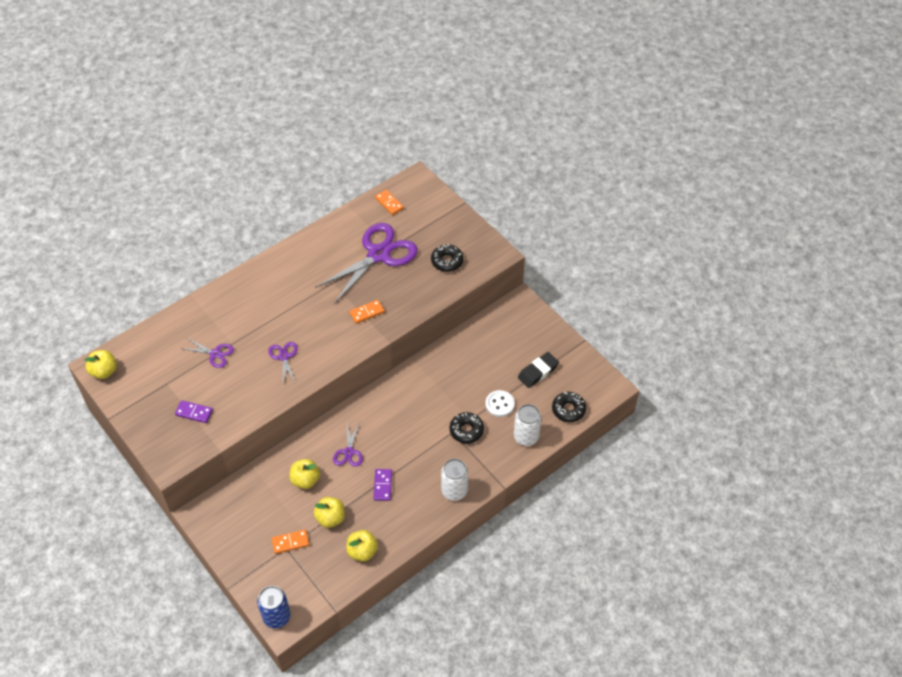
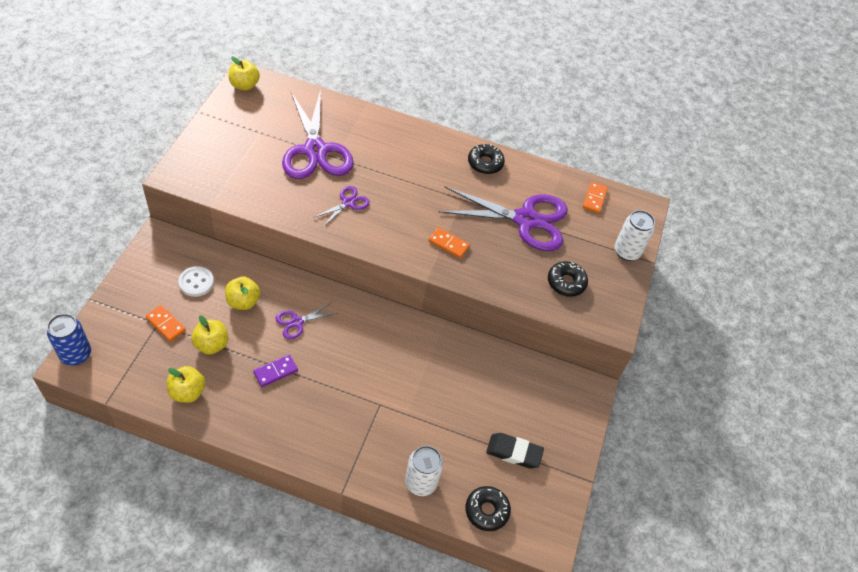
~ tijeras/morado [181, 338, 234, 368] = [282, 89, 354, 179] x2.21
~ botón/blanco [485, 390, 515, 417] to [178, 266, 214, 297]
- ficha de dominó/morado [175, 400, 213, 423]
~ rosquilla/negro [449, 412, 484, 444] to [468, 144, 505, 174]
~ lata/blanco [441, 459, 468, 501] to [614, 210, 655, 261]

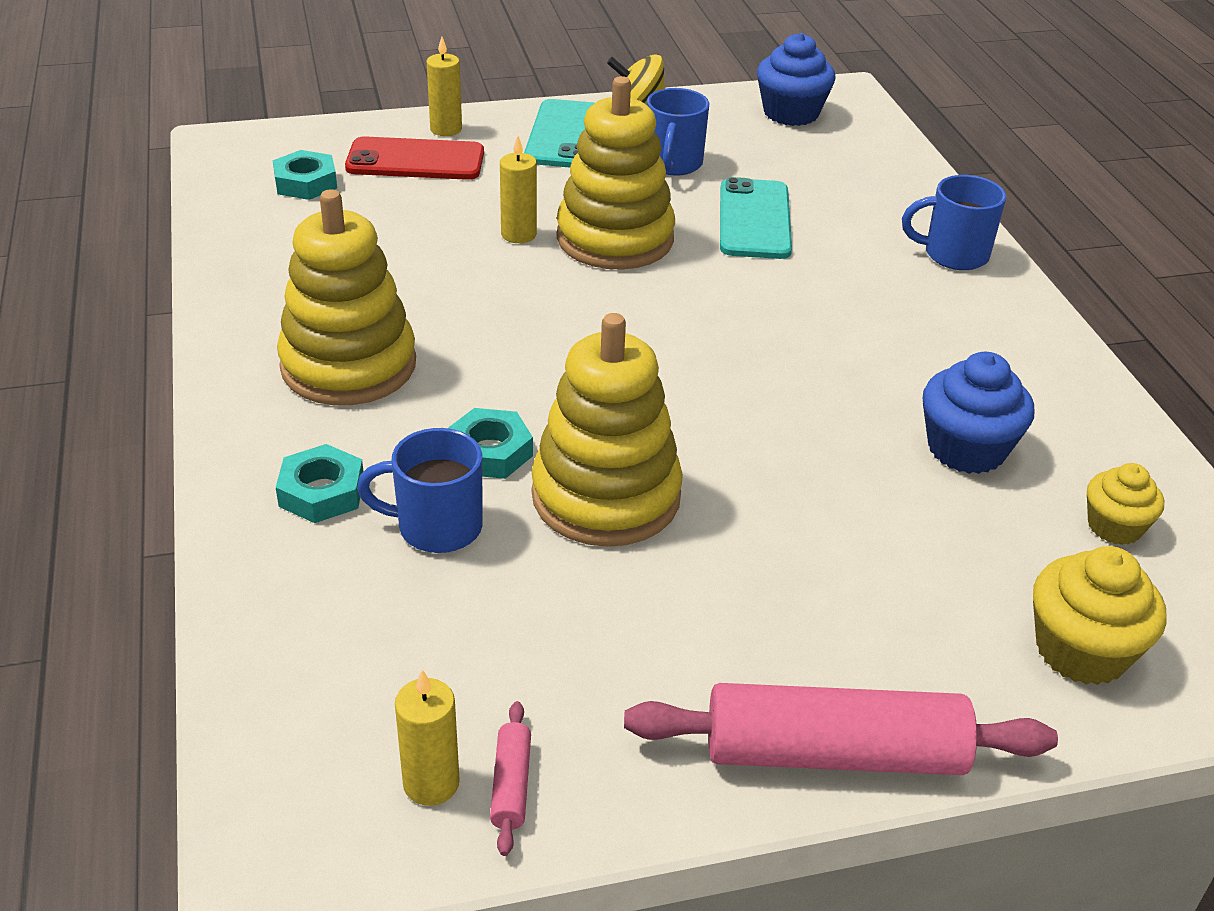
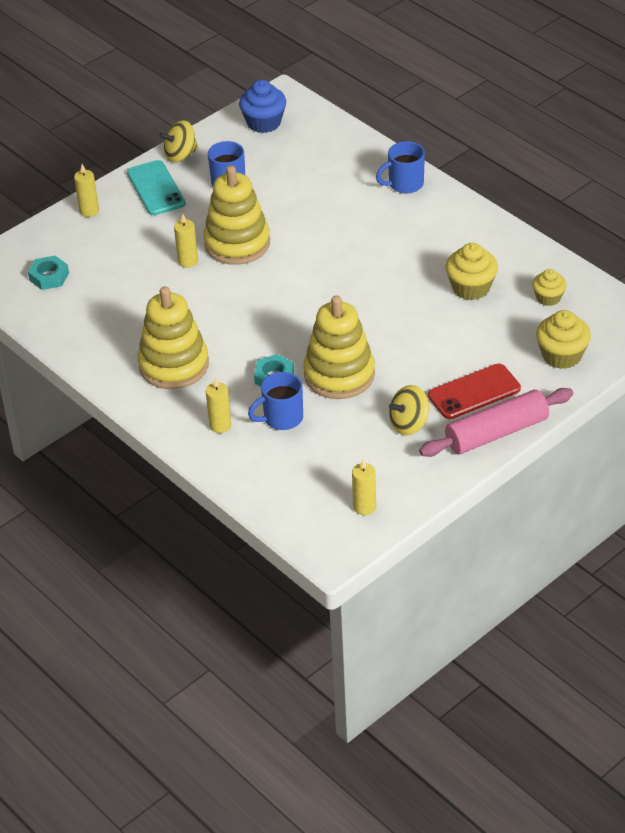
~ móvil/rojo [345, 136, 484, 180] to [428, 364, 521, 419]
- móvil/turquesa [720, 177, 792, 259]
~ magdalena/azul [923, 352, 1034, 474] to magdalena/amarillo [445, 243, 498, 300]
~ tuerca/turquesa [276, 444, 363, 523] to vela/amarillo [206, 377, 231, 433]
- rodillo/rosa [490, 701, 531, 856]
+ peonza/amarillo [389, 385, 429, 435]

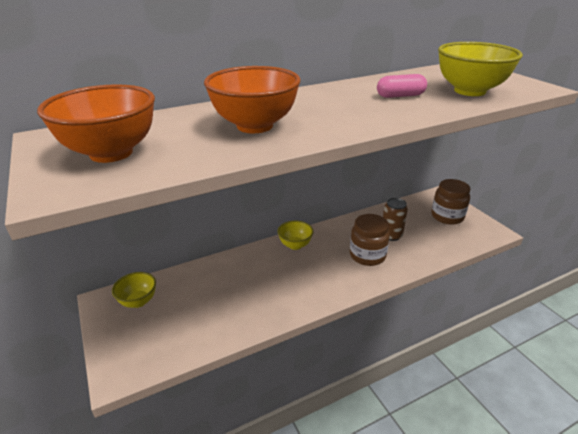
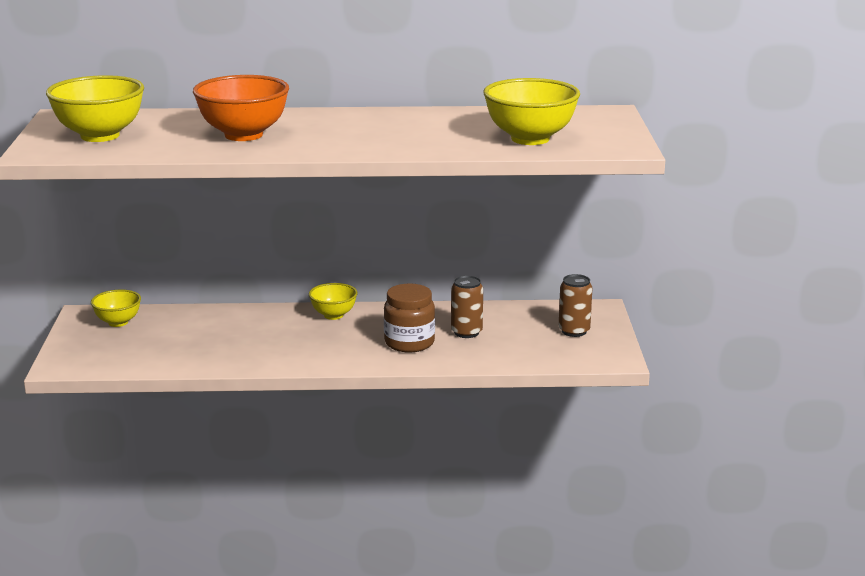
- cápsula/rosa [377, 74, 427, 98]
~ cuenco/naranja [37, 84, 155, 163] to cuenco/amarillo [46, 75, 144, 142]
~ tarro/marrón [431, 179, 471, 225] to lata/marrón [558, 274, 592, 337]

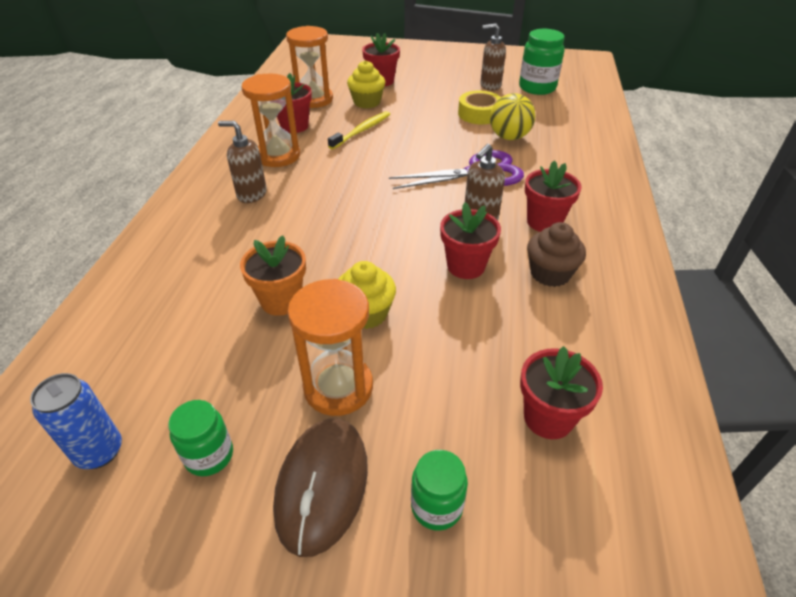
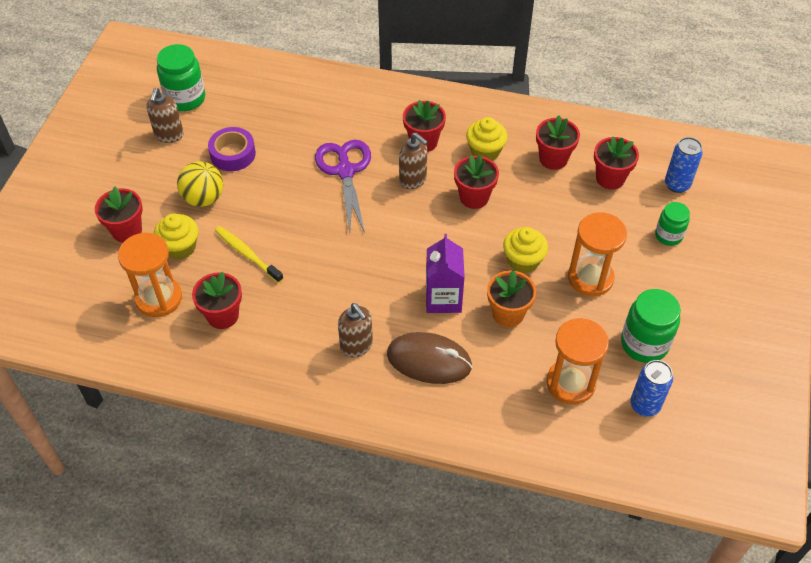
~ reloj de arena/naranja [241, 74, 300, 167] to [546, 318, 609, 405]
~ cinta adhesiva/amarillo [458, 91, 501, 124] to cinta adhesiva/morado [208, 127, 256, 171]
~ pelota/amarillo [490, 93, 536, 140] to [177, 161, 223, 207]
~ dispensador de jabón/marrón [218, 121, 267, 203] = [338, 303, 373, 357] 60 degrees counterclockwise
~ magdalena/marrón [527, 222, 586, 287] to magdalena/amarillo [466, 117, 507, 161]
~ tarro/verde [168, 400, 233, 476] = [621, 289, 681, 363] x1.60
~ ratón/marrón [273, 419, 368, 557] to [387, 332, 472, 384]
+ maceta/rojo [536, 115, 580, 170]
+ lata/azul [665, 137, 703, 193]
+ cartón de leche/morado [426, 234, 465, 313]

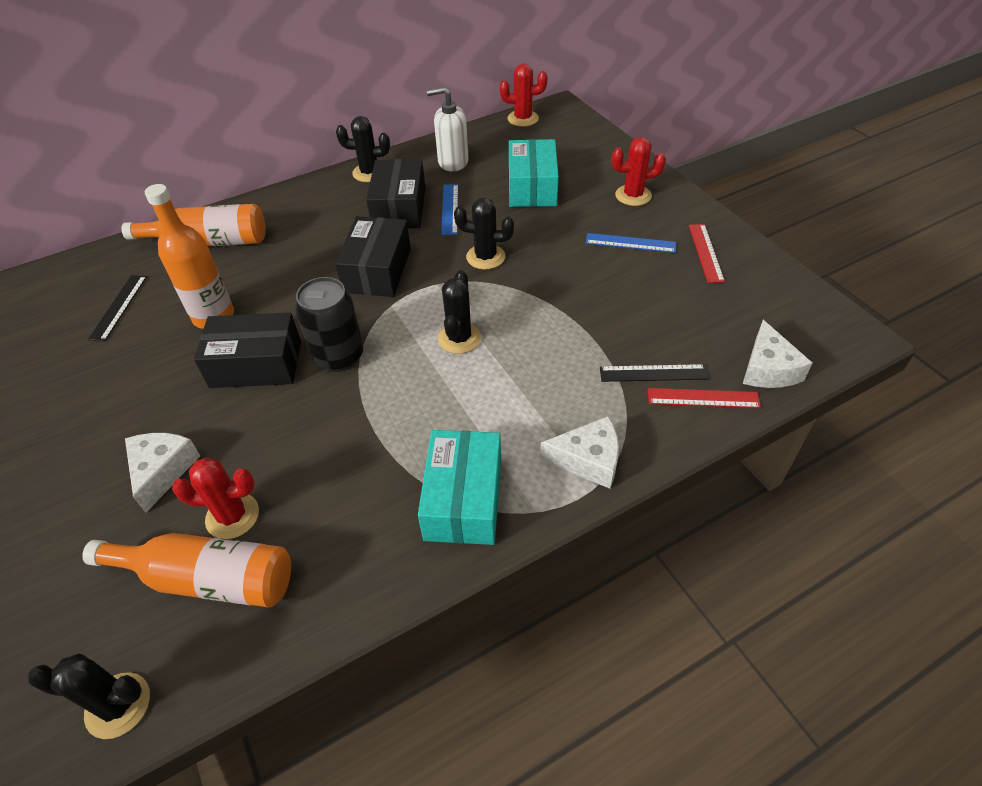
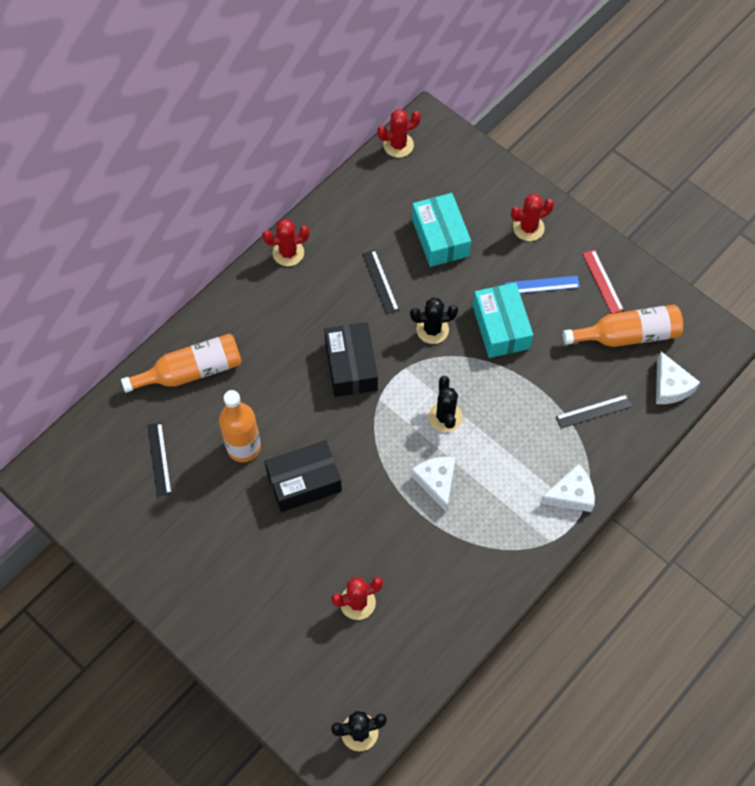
- dispensador de jabón/blanco [427, 87, 469, 172]
~ cactus/negro [336, 116, 390, 182] to cactus/rojo [262, 219, 310, 266]
- caja/negro [366, 159, 425, 228]
~ regla/azul [441, 184, 458, 235] to regla/negro [362, 250, 399, 314]
- lata/negro [295, 277, 364, 372]
- regla/rojo [648, 388, 761, 408]
~ caja/turquesa [418, 430, 501, 545] to [473, 282, 533, 358]
~ queso/blanco [125, 433, 200, 513] to [411, 457, 456, 512]
~ botella/naranja [82, 533, 291, 608] to [563, 305, 683, 347]

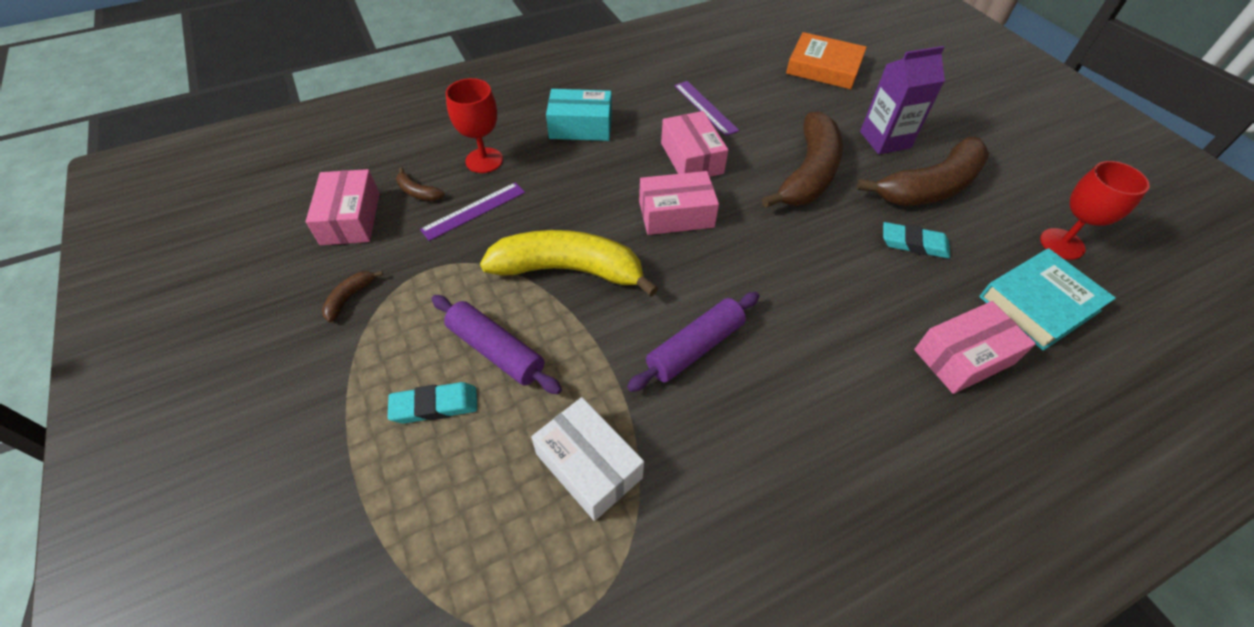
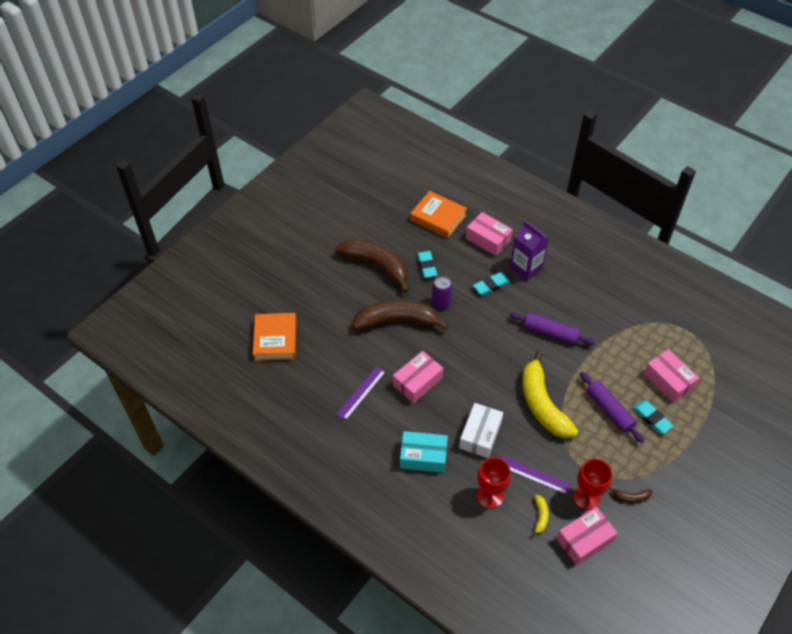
~ cartón de leche/morado [860, 46, 945, 154] to [510, 221, 549, 281]
~ caja/turquesa [546, 89, 612, 141] = [400, 431, 448, 473] 60 degrees counterclockwise
~ copa/rojo [1040, 161, 1150, 260] to [573, 459, 612, 510]
~ plátano/marrón [396, 167, 444, 201] to plátano/amarillo [532, 495, 549, 536]
~ caja/rosa [639, 171, 719, 235] to [643, 349, 699, 403]
~ libro/turquesa [979, 248, 1116, 351] to libro/naranja [410, 191, 467, 238]
~ rodillo/morado [432, 295, 562, 395] = [580, 372, 644, 443] 45 degrees counterclockwise
~ caja/blanco [531, 397, 644, 521] to [459, 403, 503, 458]
+ goma de borrar/turquesa [473, 272, 510, 295]
+ lata/morado [432, 276, 452, 309]

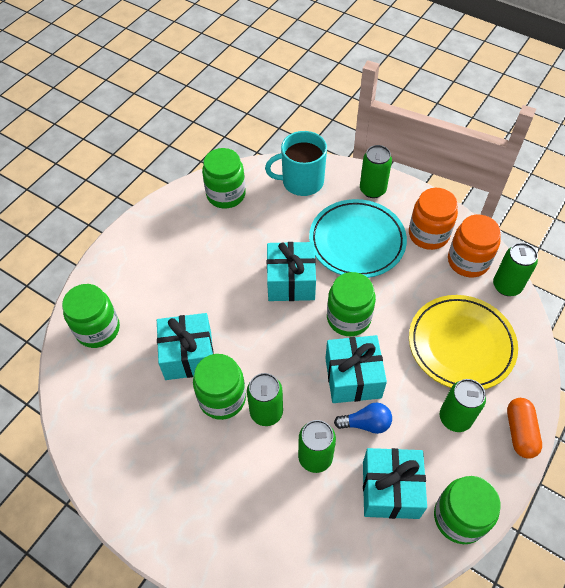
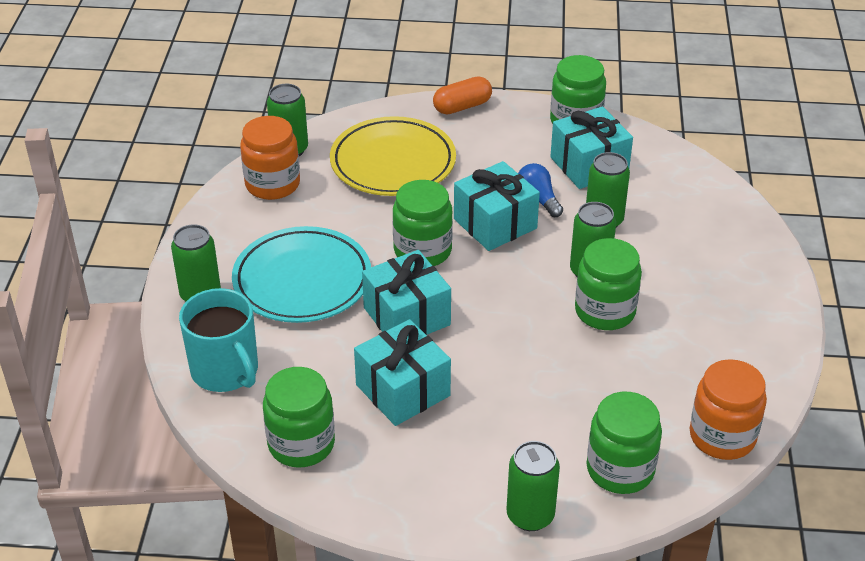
~ tarro/naranja [409, 188, 458, 250] to [690, 359, 767, 460]
~ regalo/turquesa [157, 313, 214, 380] to [354, 319, 451, 426]
~ lata/verde [440, 379, 486, 432] to [506, 441, 560, 531]

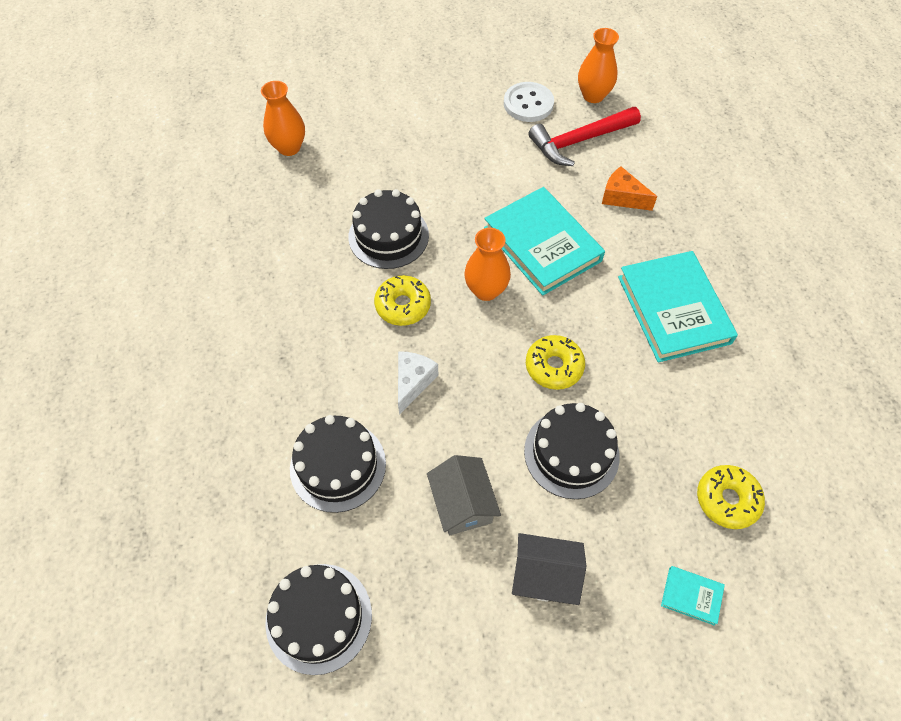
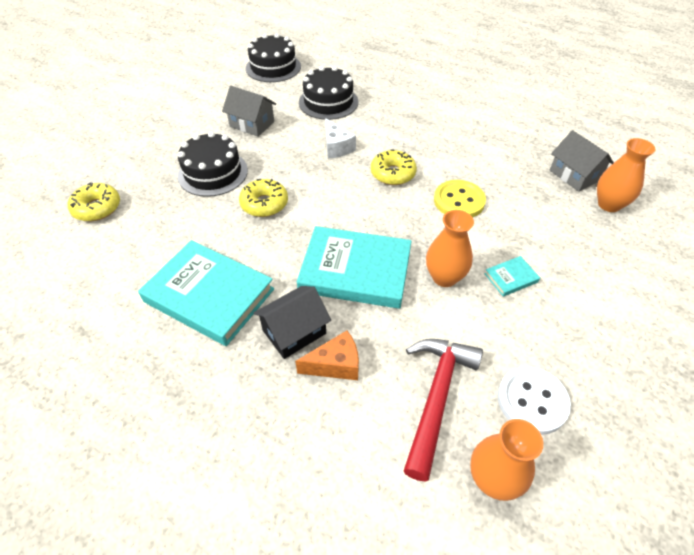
~ tarta/negro [348, 189, 429, 269] to botón/amarillo [434, 180, 486, 217]
~ florero/naranja [464, 228, 511, 301] to [426, 210, 474, 287]
~ casa/negro [512, 533, 586, 605] to [254, 286, 331, 359]
~ libro/turquesa [661, 566, 725, 626] to [484, 256, 540, 296]
+ casa/gris [550, 130, 614, 192]

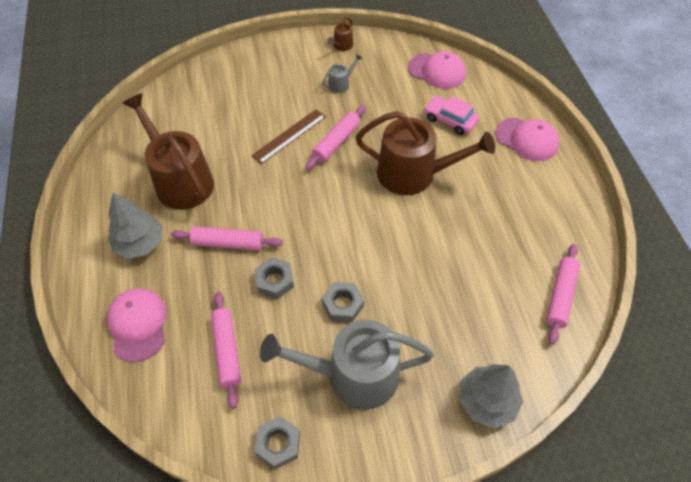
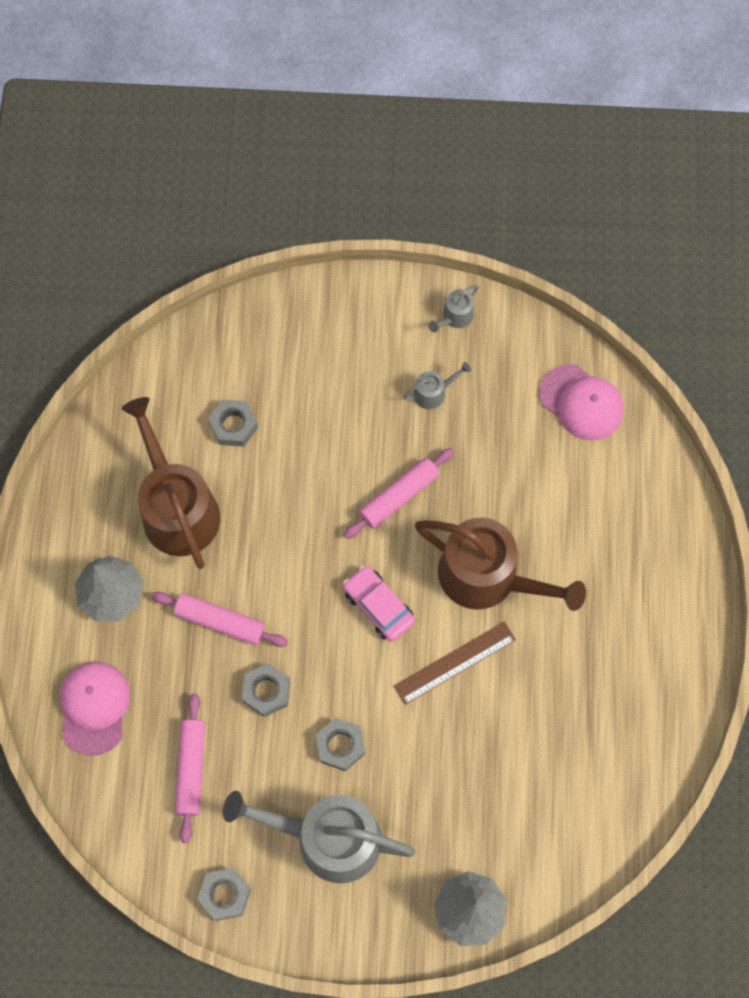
~ regadera/marrón [327, 17, 353, 51] to regadera/gris [429, 285, 479, 333]
~ coche/rosa [424, 96, 480, 135] to [343, 566, 415, 642]
~ regla/marrón [251, 109, 326, 164] to [394, 622, 516, 705]
- gorra/rosa [495, 118, 559, 161]
- rodillo/rosa [546, 244, 580, 345]
+ tuerca/gris [208, 399, 258, 447]

